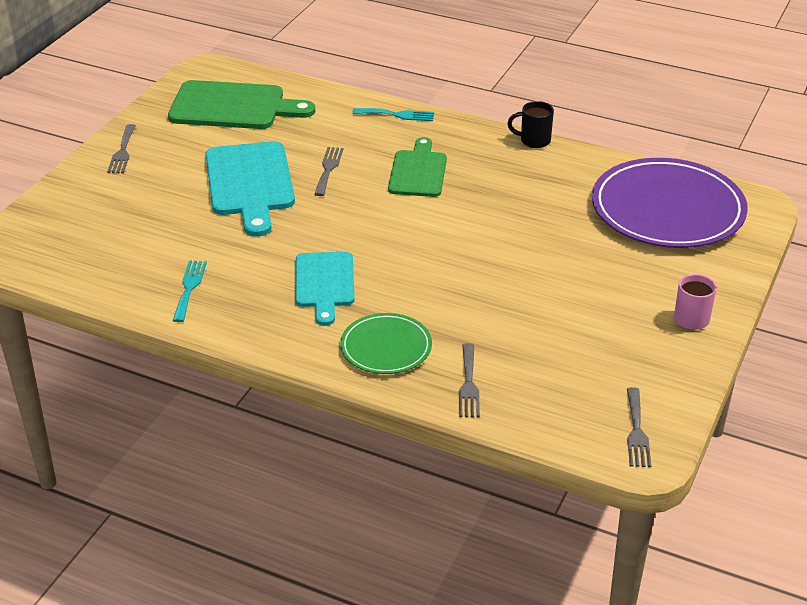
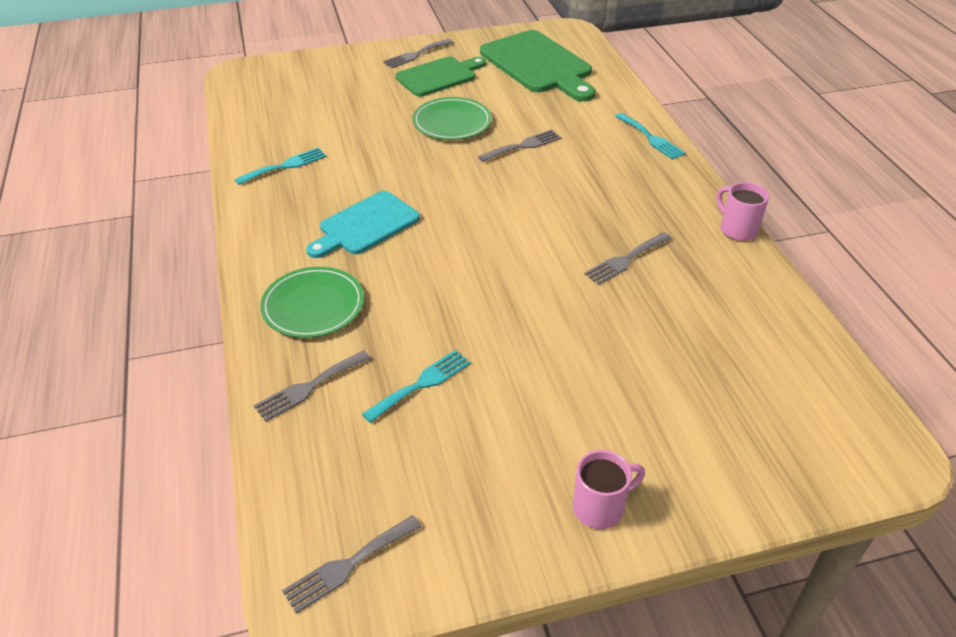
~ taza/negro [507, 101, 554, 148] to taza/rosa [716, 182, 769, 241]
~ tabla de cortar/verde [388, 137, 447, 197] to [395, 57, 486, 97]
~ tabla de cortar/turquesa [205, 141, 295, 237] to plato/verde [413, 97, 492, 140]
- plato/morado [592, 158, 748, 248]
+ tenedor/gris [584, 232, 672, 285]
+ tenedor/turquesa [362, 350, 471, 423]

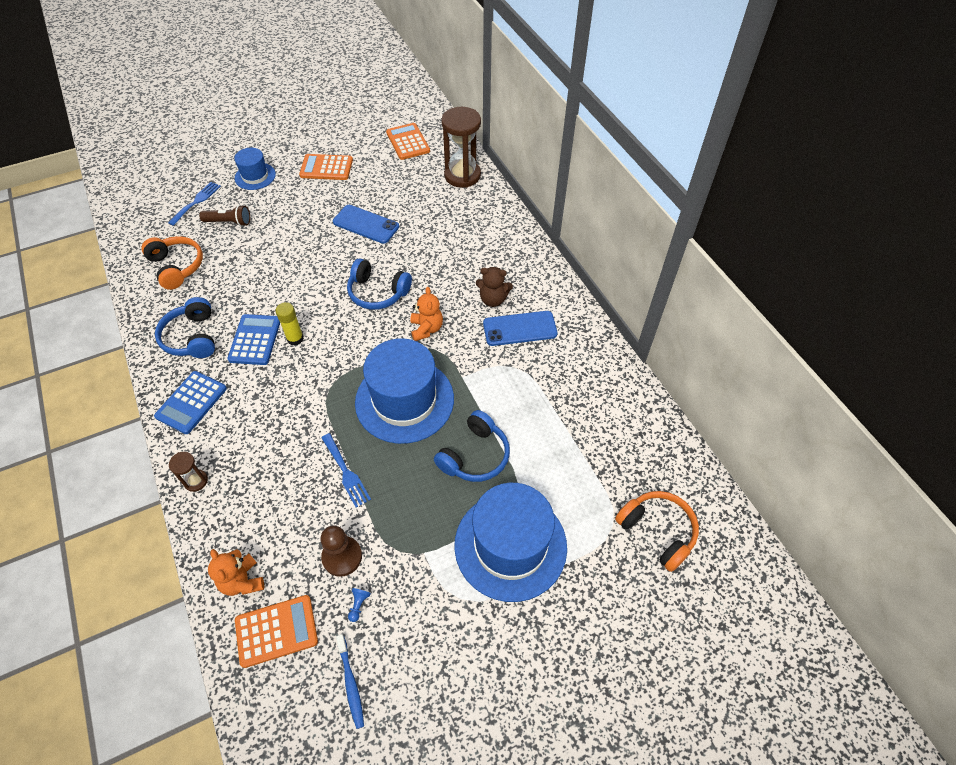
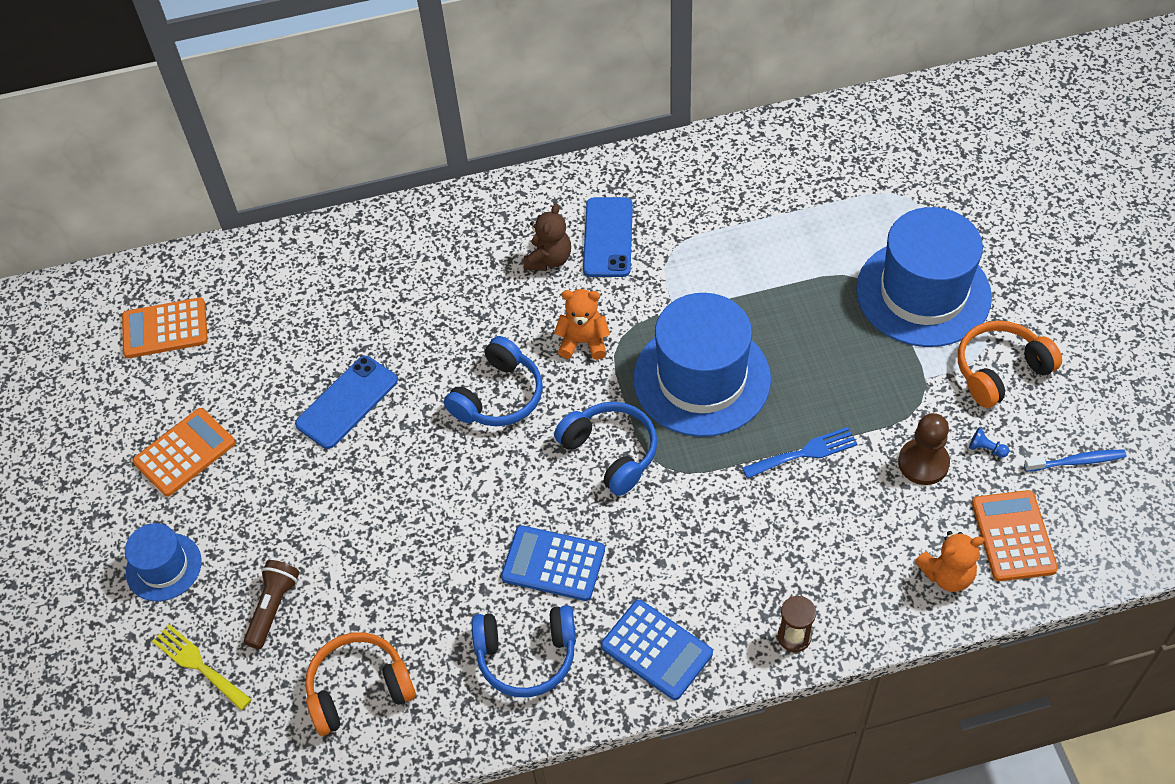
- reloj de arena/marrón [441, 107, 481, 188]
~ calculadora/naranja [299, 154, 353, 180] = [133, 408, 235, 497] 150 degrees counterclockwise
~ tenedor/azul [168, 182, 221, 226] to tenedor/amarillo [152, 624, 252, 710]
- barra de pegamento/amarillo [275, 302, 304, 346]
~ auriculares/azul [434, 410, 510, 482] to [554, 402, 657, 496]
~ auriculares/naranja [615, 491, 699, 572] to [958, 321, 1062, 408]

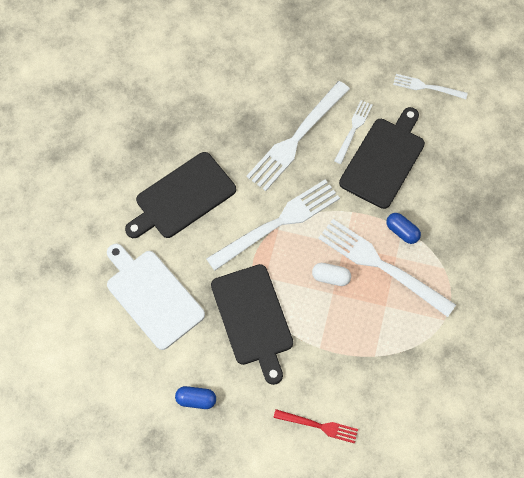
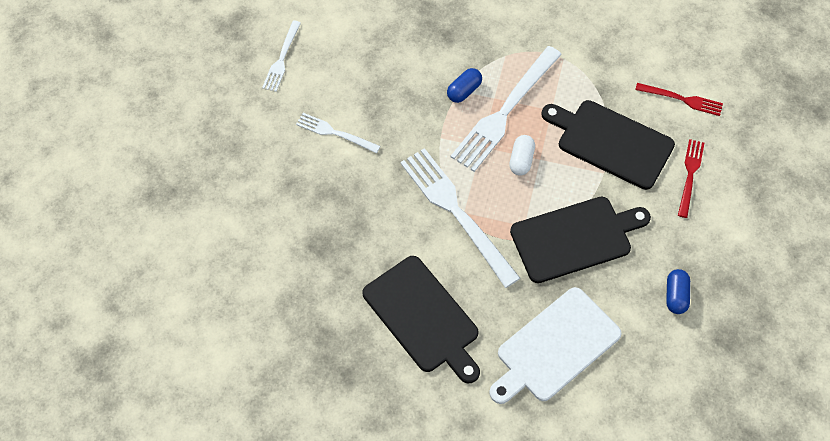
- tenedor/blanco [246, 81, 350, 191]
~ tabla de cortar/negro [339, 107, 425, 209] to [541, 100, 675, 190]
+ tenedor/rojo [635, 83, 723, 116]

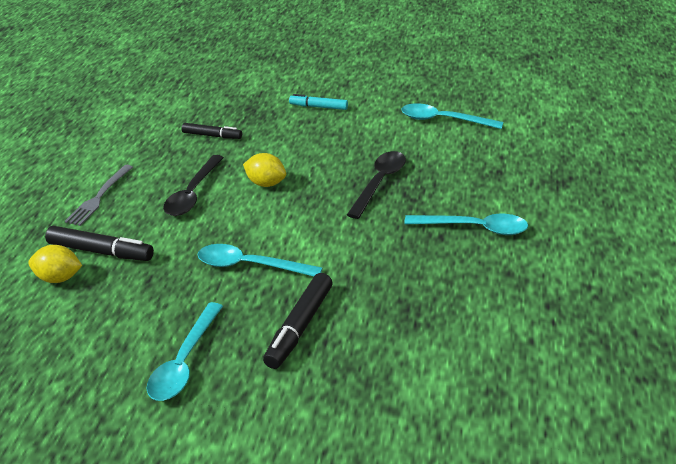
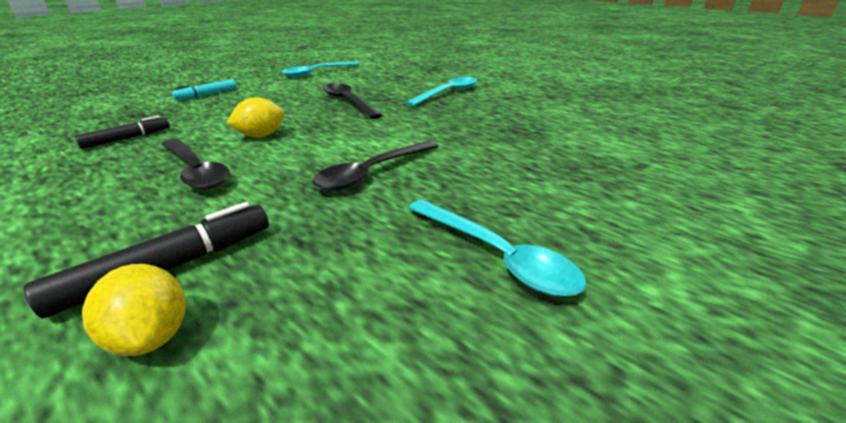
- tenedor/gris [65, 165, 133, 226]
~ cuchara/turquesa [198, 244, 322, 276] to cuchara/negro [312, 141, 439, 191]
~ limón/amarillo [28, 245, 82, 283] = [82, 264, 186, 356] 75 degrees counterclockwise
- rotulador/negro [263, 273, 333, 369]

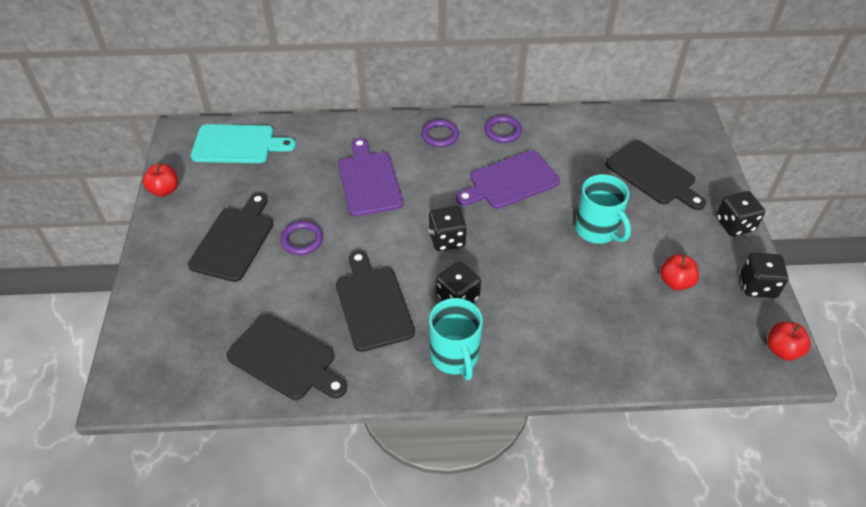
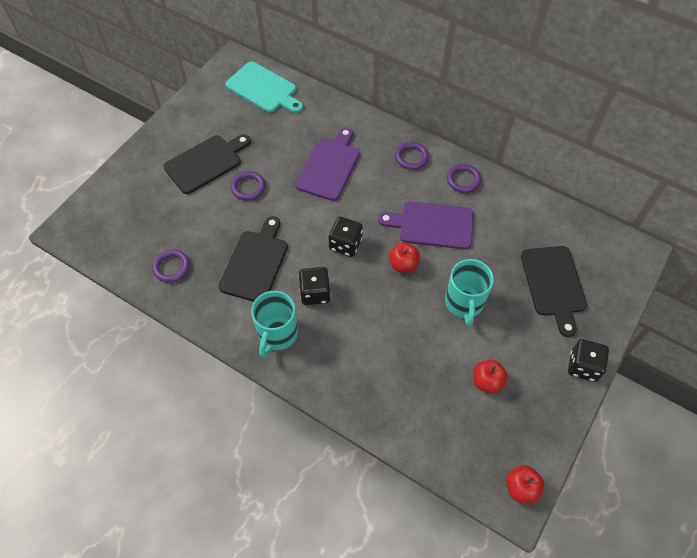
~ manzana/rojo [143, 164, 178, 197] to [389, 242, 420, 273]
- dado/negro [741, 253, 788, 298]
~ tabla de cortar/negro [226, 314, 347, 400] to anillo/morado [152, 249, 190, 282]

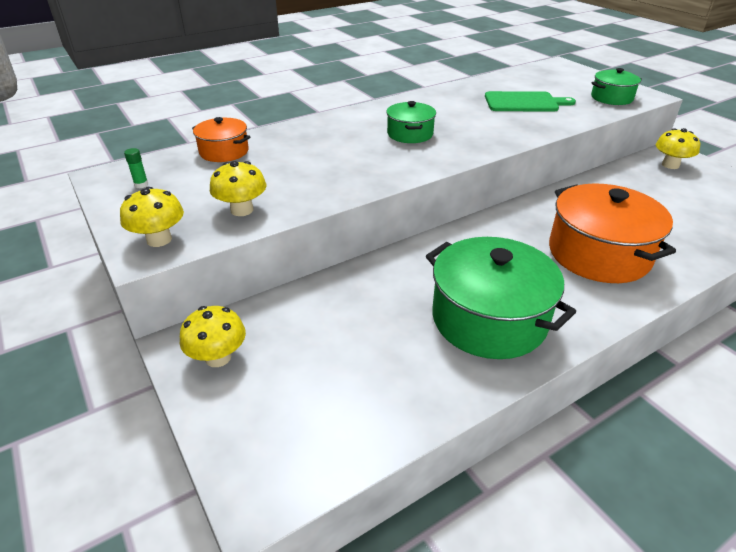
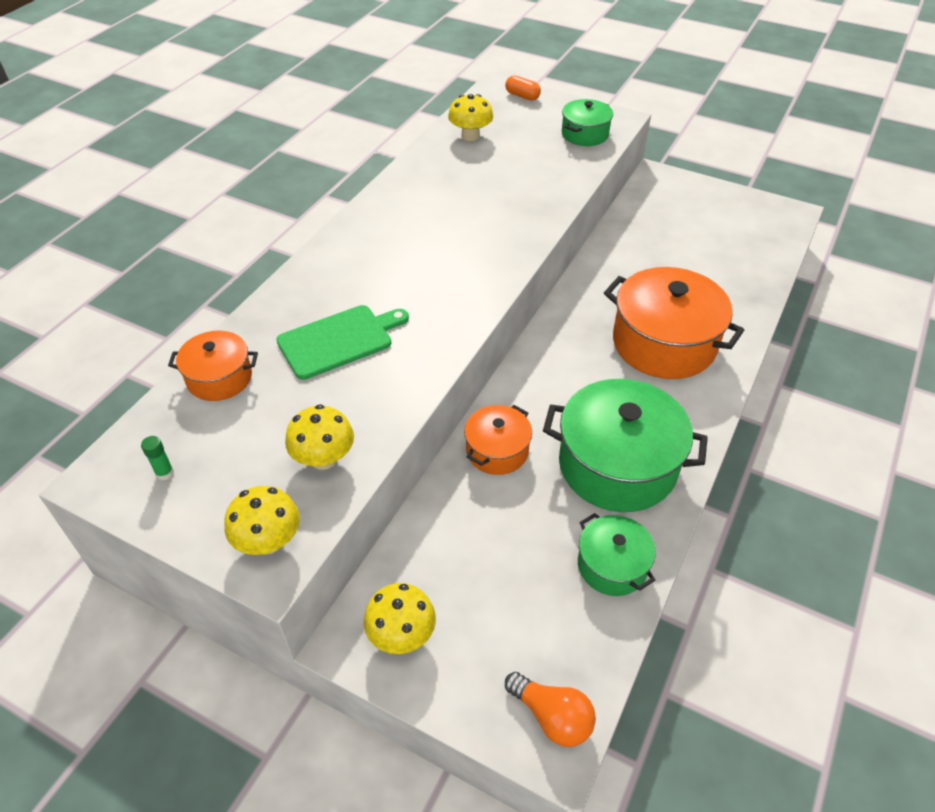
~ tabla de cortar/verde [485, 91, 576, 111] to [276, 305, 409, 380]
~ olla/verde [386, 101, 436, 143] to [578, 513, 656, 596]
~ seta/amarillo [656, 128, 700, 169] to [448, 94, 493, 141]
+ cápsula/naranja [505, 75, 541, 101]
+ olla/naranja [464, 405, 532, 475]
+ bombilla/naranja [505, 672, 596, 747]

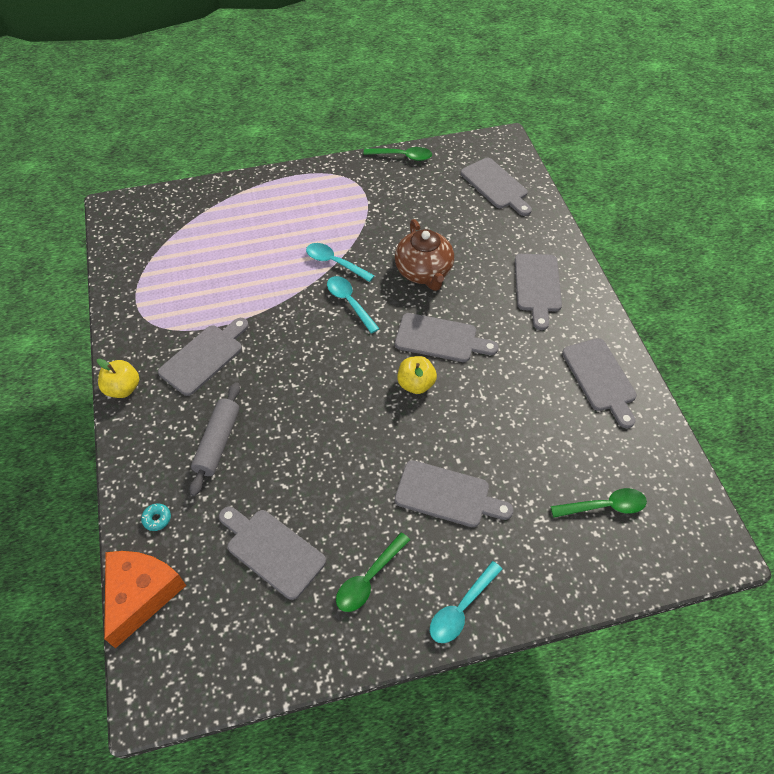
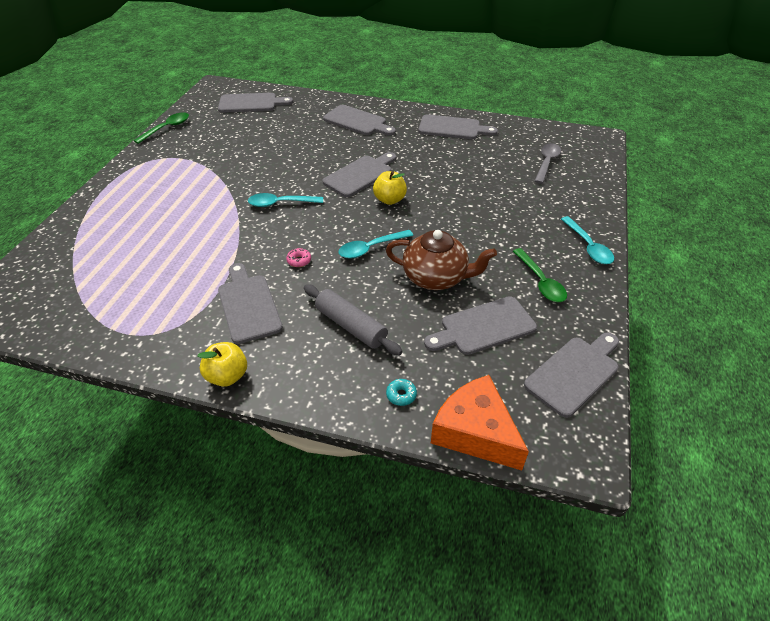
~ tetera/marrón [395, 219, 454, 291] to [386, 230, 497, 290]
~ cuchara/turquesa [306, 243, 375, 282] to [338, 230, 413, 259]
~ tabla de cortar/gris [395, 460, 513, 527] to [524, 333, 619, 418]
~ cuchara/verde [550, 488, 647, 518] to cuchara/gris [535, 143, 561, 184]
+ rosquilla/rosa [286, 248, 311, 267]

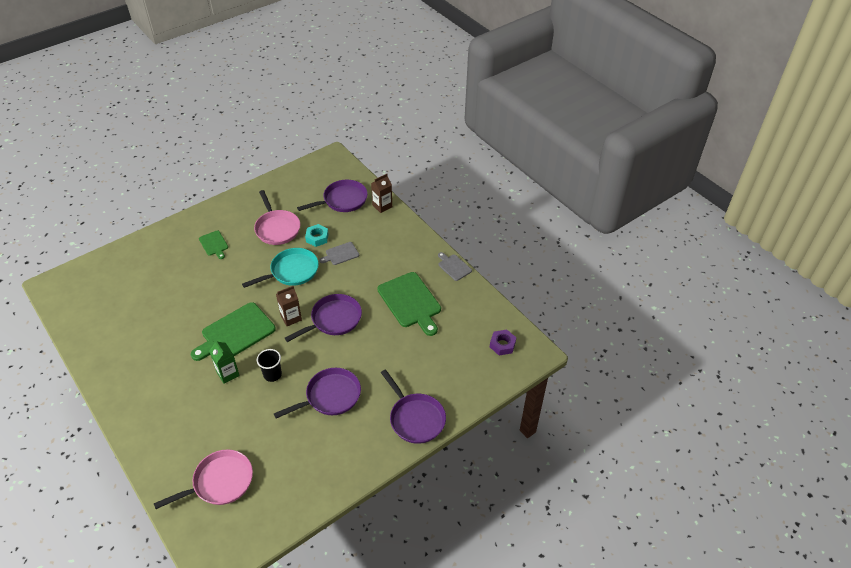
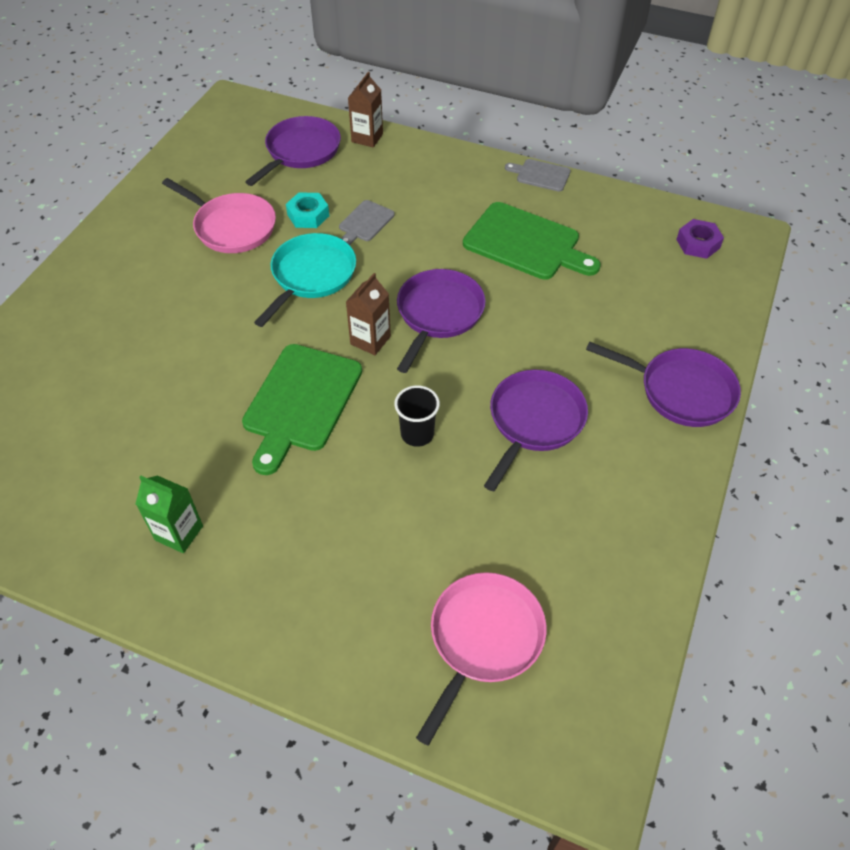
- tabla de cortar/verde [199, 231, 228, 259]
~ cartón de leche/verde [209, 340, 240, 384] to [136, 475, 203, 553]

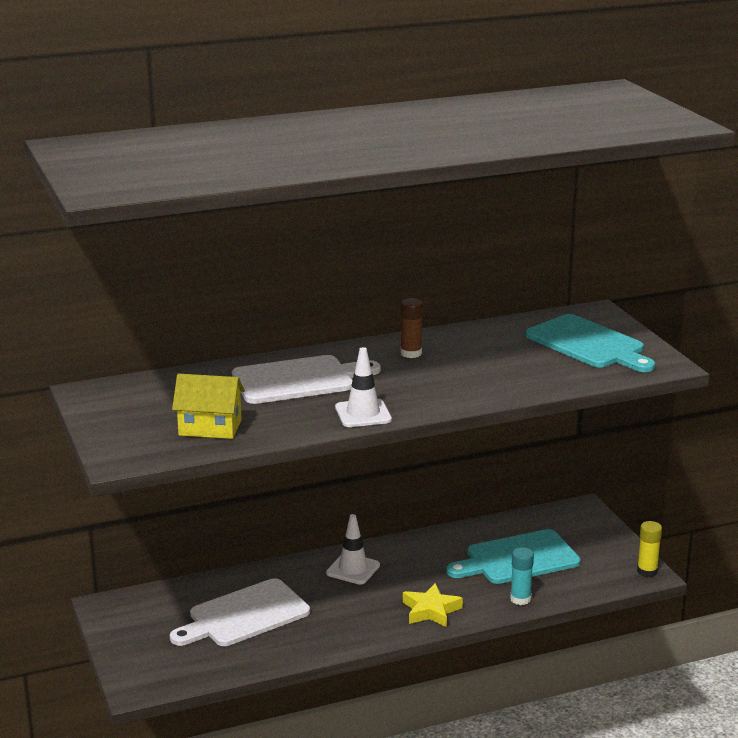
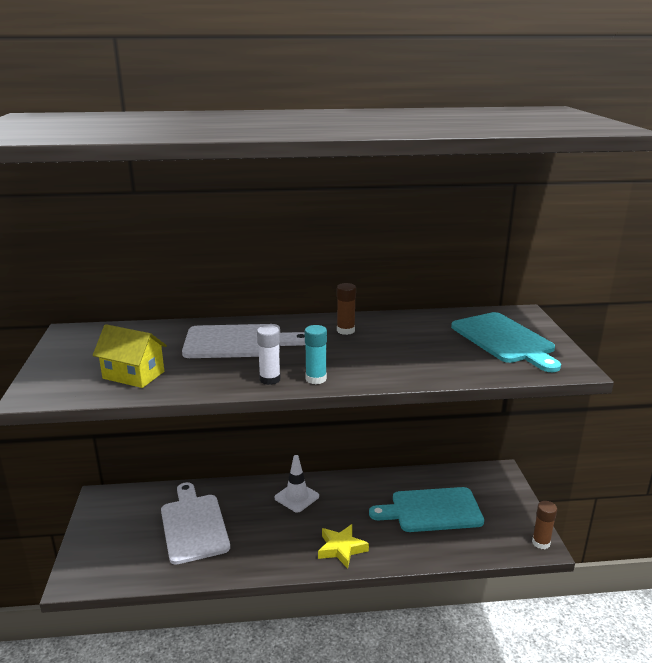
~ cono de tráfico/blanco [335, 347, 392, 427] to barra de pegamento/blanco [257, 325, 281, 385]
~ barra de pegamento/amarillo [637, 521, 662, 577] to barra de pegamento/marrón [532, 501, 557, 549]
~ barra de pegamento/turquesa [510, 547, 534, 605] to [305, 325, 327, 384]
~ tabla de cortar/blanco [170, 578, 310, 646] = [161, 482, 230, 565] 90 degrees clockwise

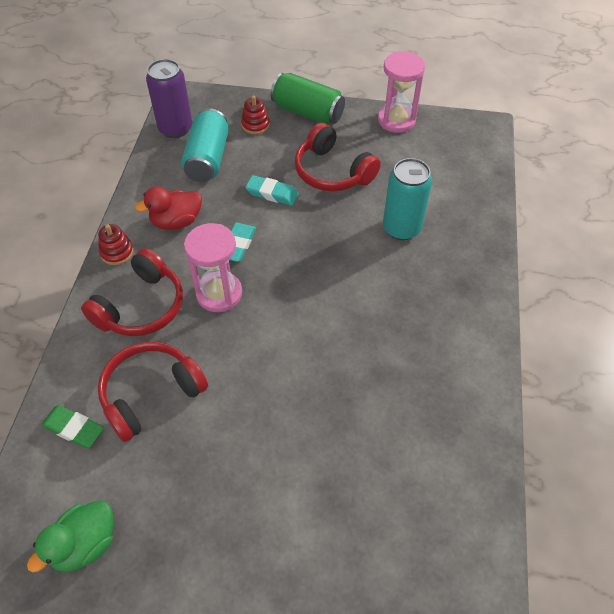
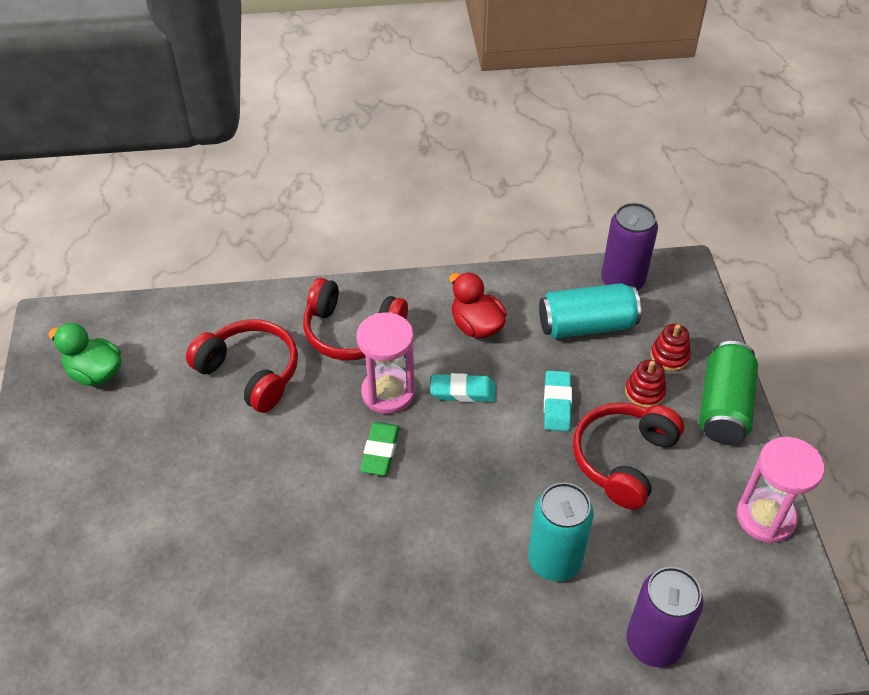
~ juguete apilable/rojo [98, 224, 134, 265] to [625, 360, 666, 408]
~ goma de borrar/verde [41, 405, 104, 448] to [360, 422, 400, 476]
+ lata/morado [626, 567, 704, 667]

